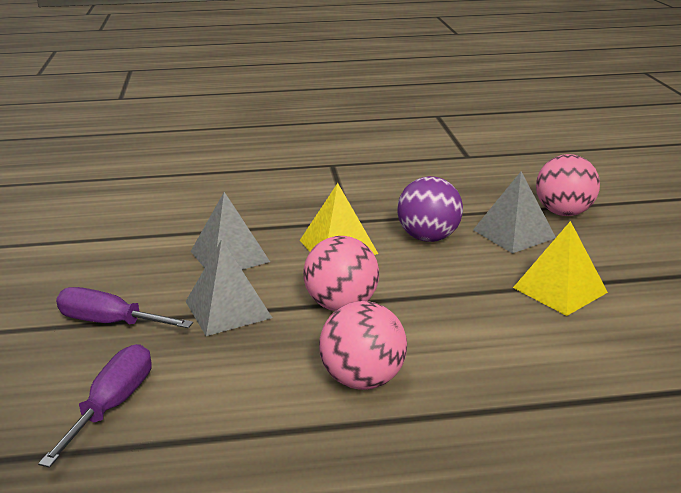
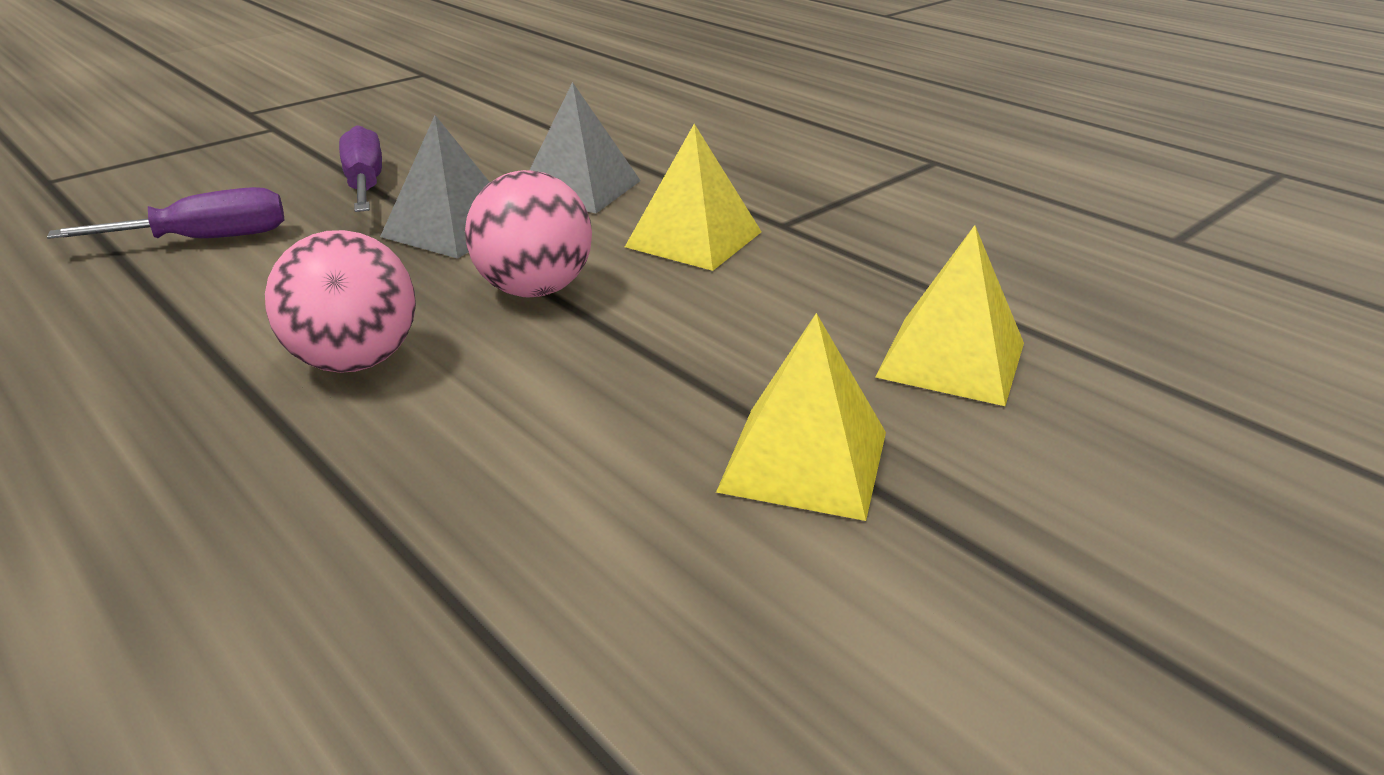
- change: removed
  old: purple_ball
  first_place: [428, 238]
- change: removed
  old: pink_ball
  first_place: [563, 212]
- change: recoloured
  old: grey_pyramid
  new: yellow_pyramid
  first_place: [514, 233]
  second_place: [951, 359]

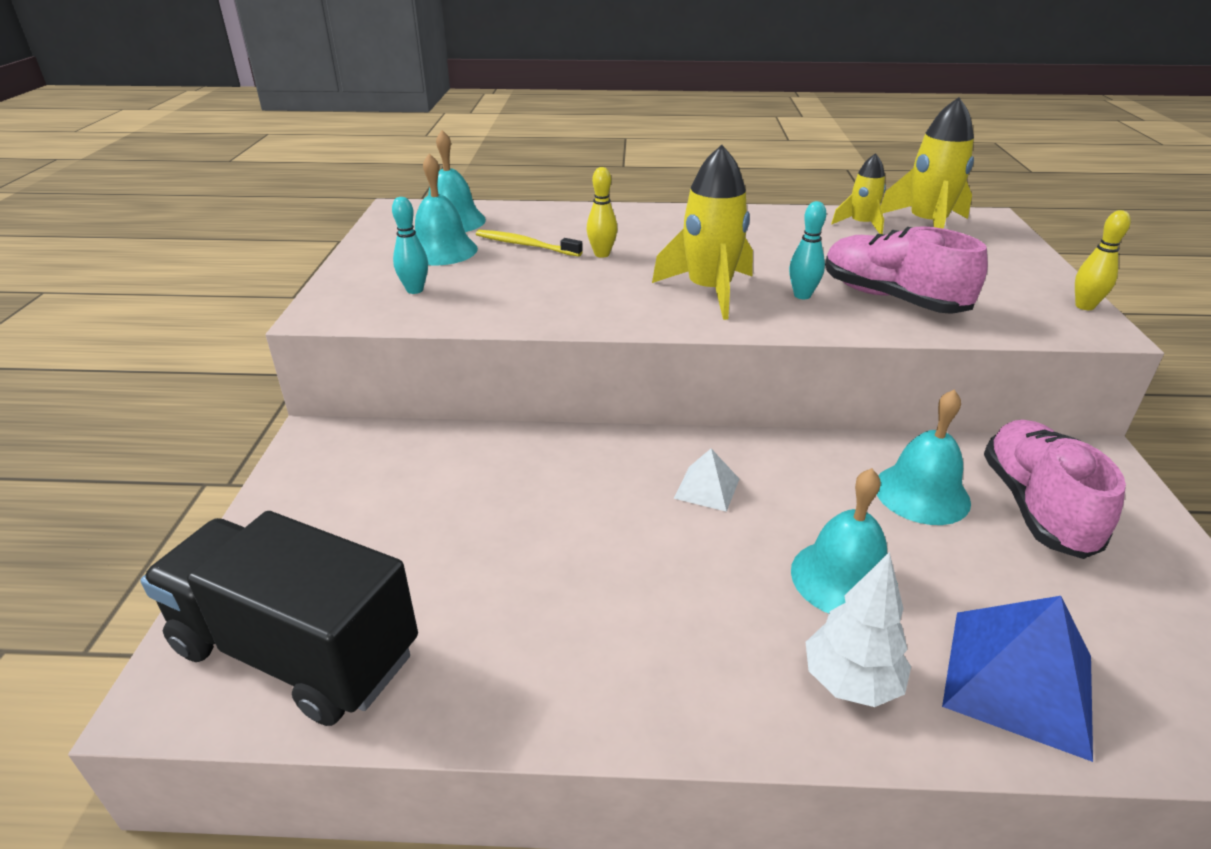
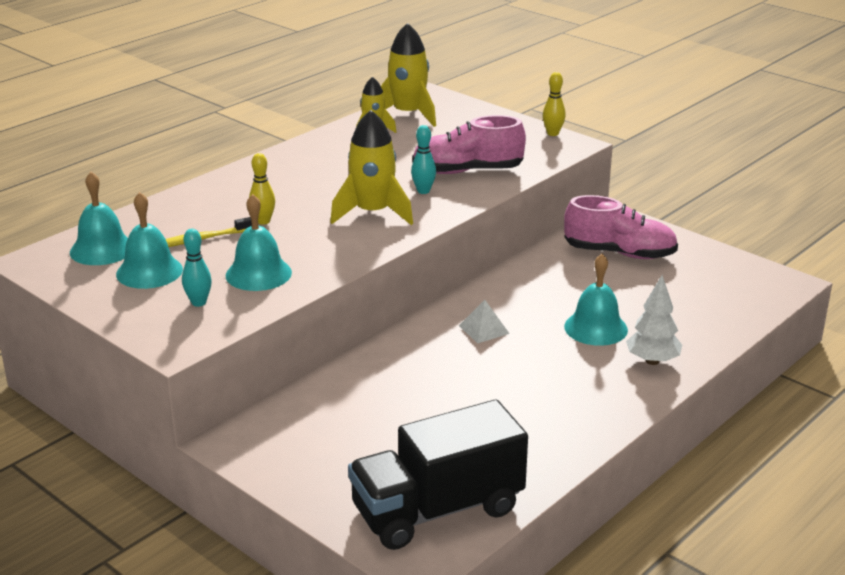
- change: removed
  old: blue_pyramid
  first_place: [1018, 680]
- change: moved
  old: turquoise_bell
  first_place: [921, 493]
  second_place: [258, 274]
- change: turned
  old: pink_shoe
  first_place: [1036, 506]
  second_place: [619, 253]
  degrees: 150

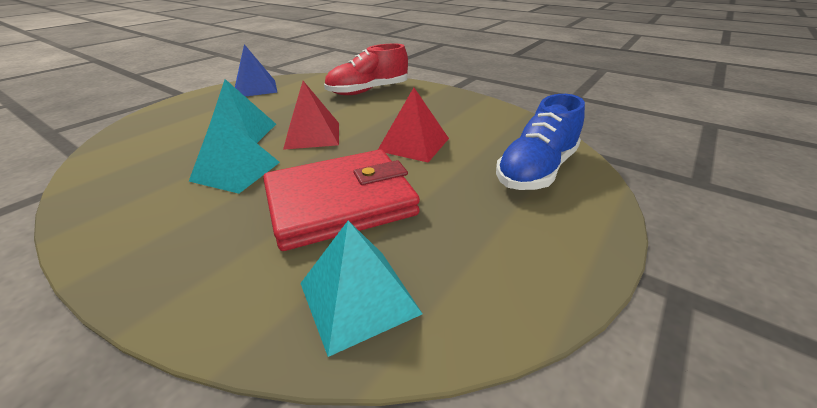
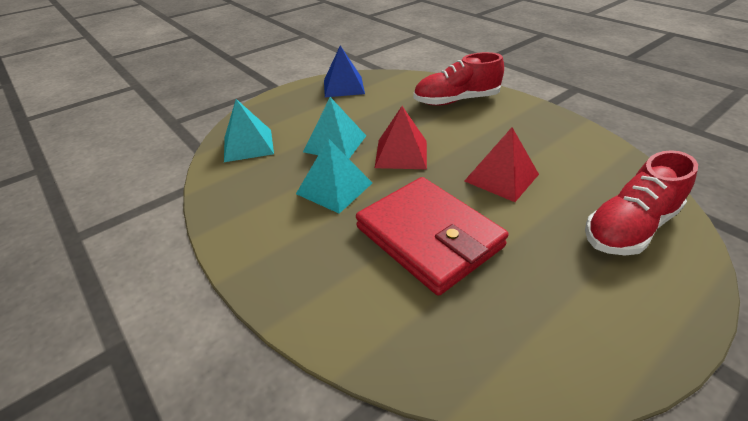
- change: moved
  old: turquoise_pyramid
  first_place: [359, 298]
  second_place: [248, 145]
- change: recoloured
  old: blue_shoe
  new: red_shoe
  first_place: [536, 170]
  second_place: [629, 227]
- change: turned
  old: red_wallet
  first_place: [340, 202]
  second_place: [429, 237]
  degrees: 60

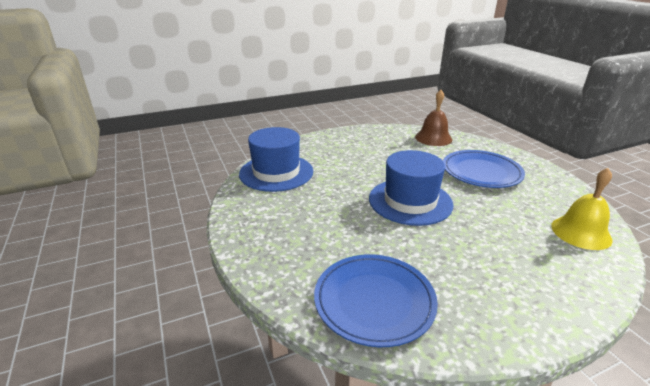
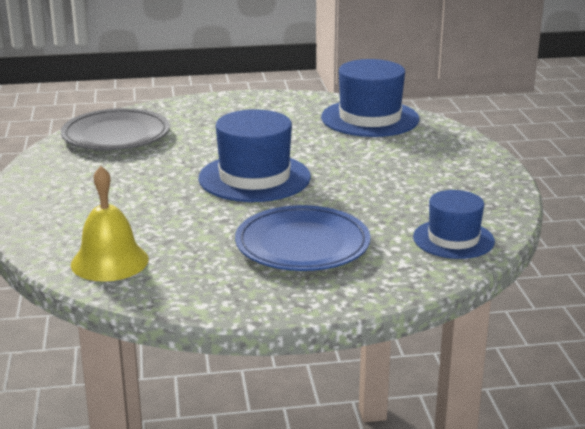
- change: replaced
  old: brown_bell
  new: blue_hat
  first_place: [433, 138]
  second_place: [453, 239]
- change: recoloured
  old: blue_plate
  new: grey_plate
  first_place: [374, 301]
  second_place: [116, 135]

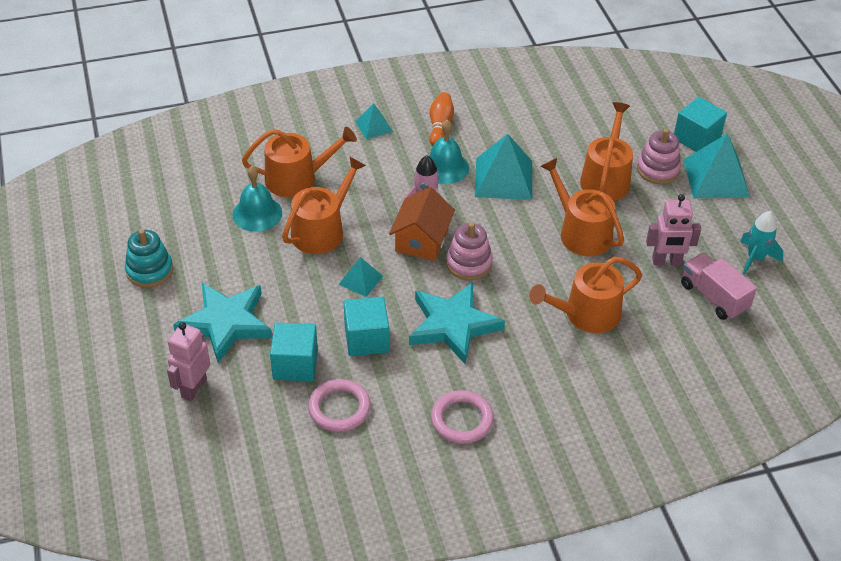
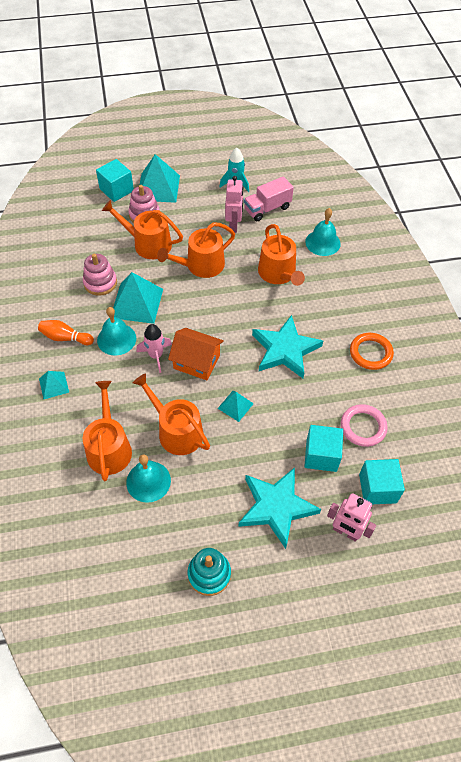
- change: added
  new: turquoise_bell
  second_place: [322, 242]
- change: moved
  old: turquoise_cube
  first_place: [366, 339]
  second_place: [377, 488]
- change: moved
  old: pink_stacking_toy
  first_place: [469, 263]
  second_place: [100, 283]
- change: recoloured
  old: pink_ring
  new: orange_ring
  first_place: [462, 420]
  second_place: [370, 353]

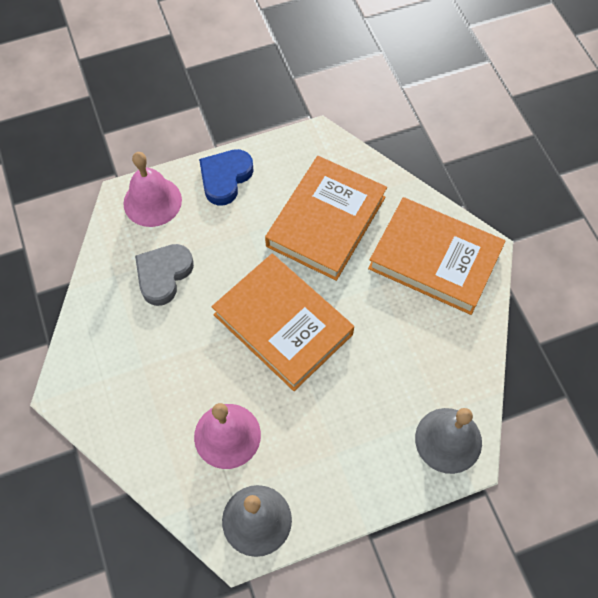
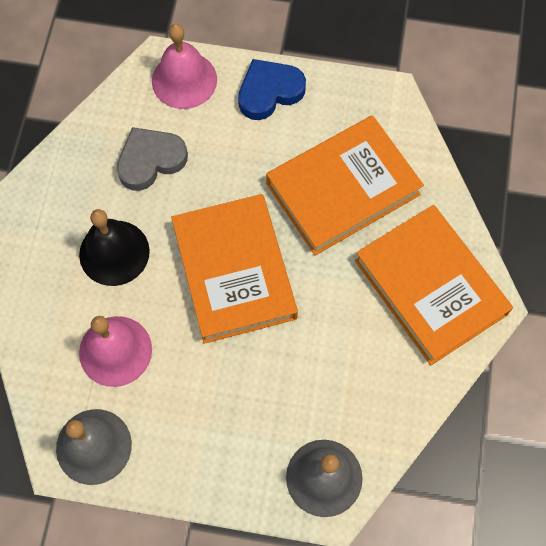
- change: added
  new: black_bell
  second_place: [114, 252]

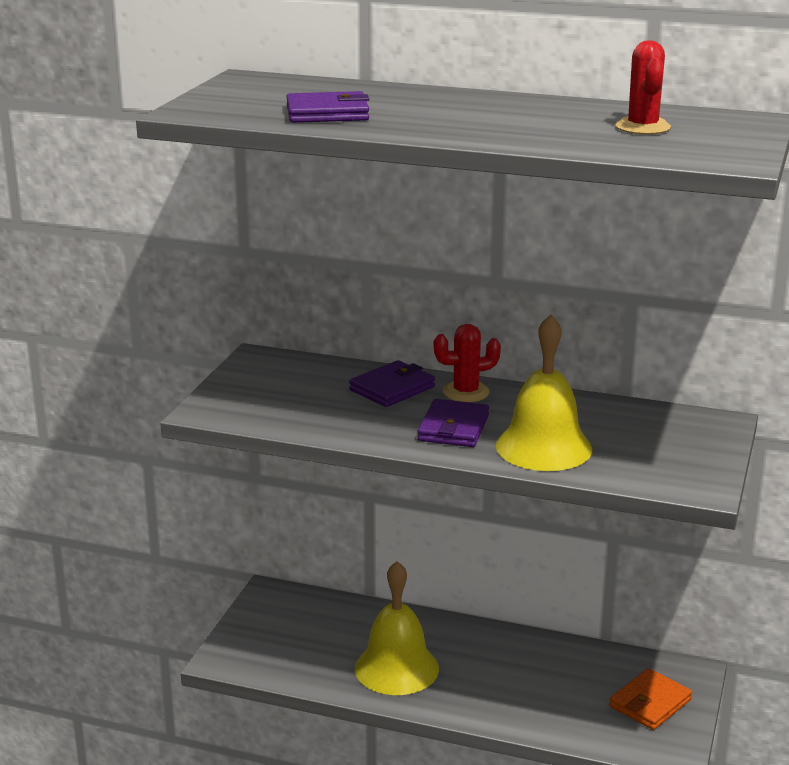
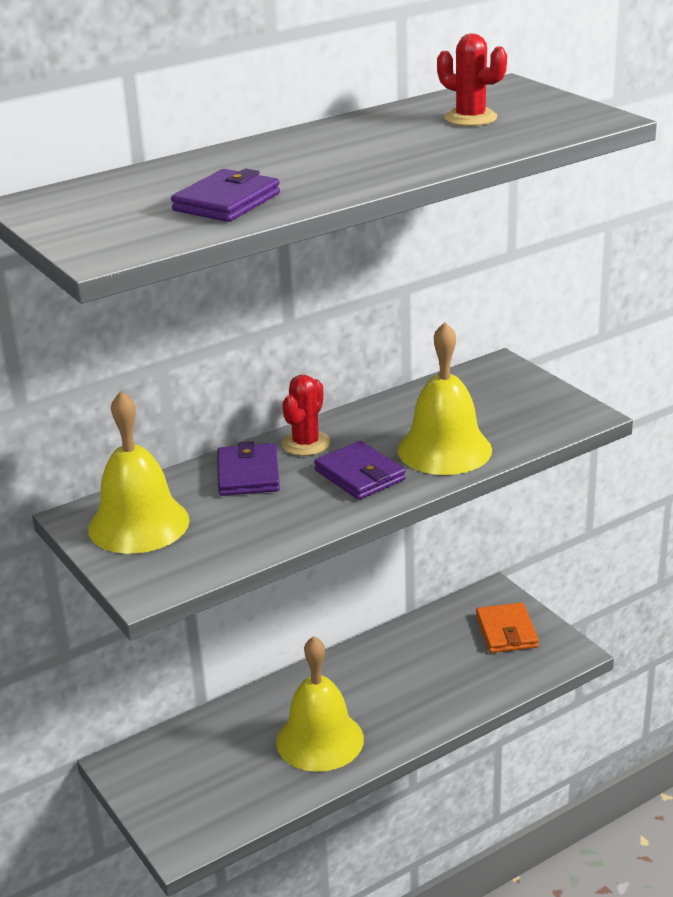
- change: added
  new: yellow_bell
  second_place: [138, 524]

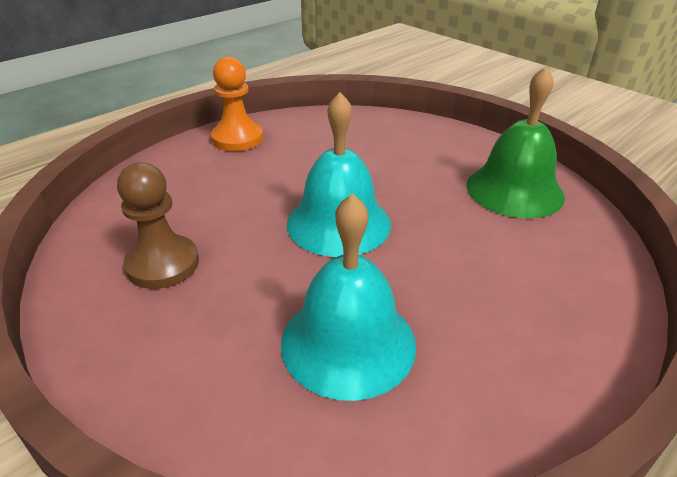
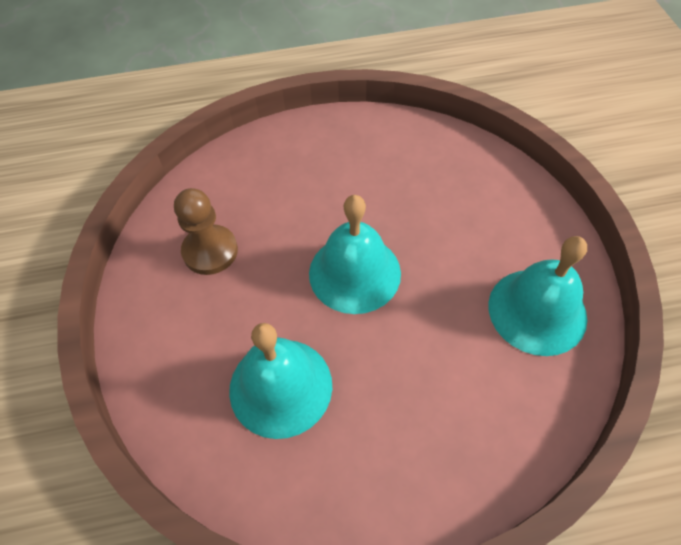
- change: removed
  old: orange_pawn
  first_place: [237, 138]
- change: recoloured
  old: green_bell
  new: turquoise_bell
  first_place: [514, 190]
  second_place: [537, 311]

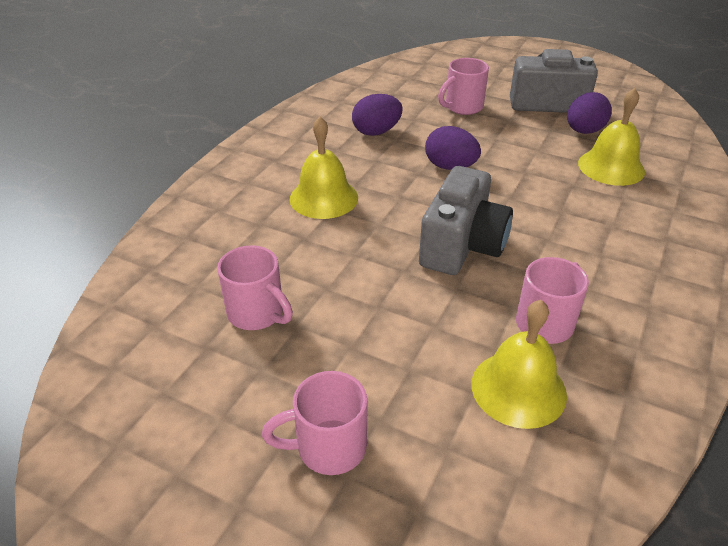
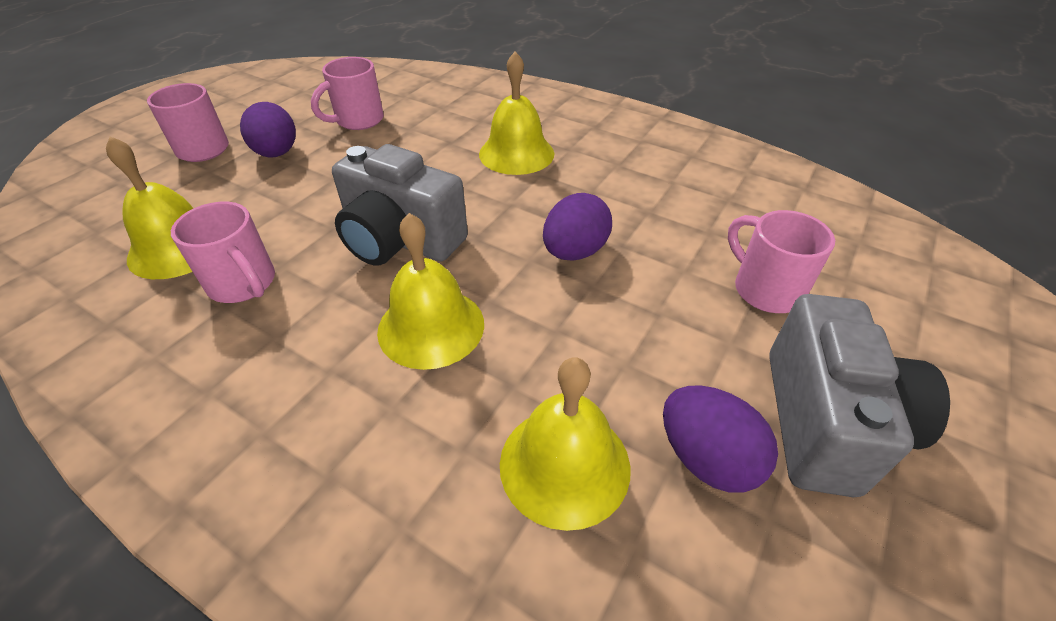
- change: added
  new: yellow_bell
  second_place: [431, 326]
- change: moved
  old: purple_egg
  first_place: [376, 132]
  second_place: [277, 153]

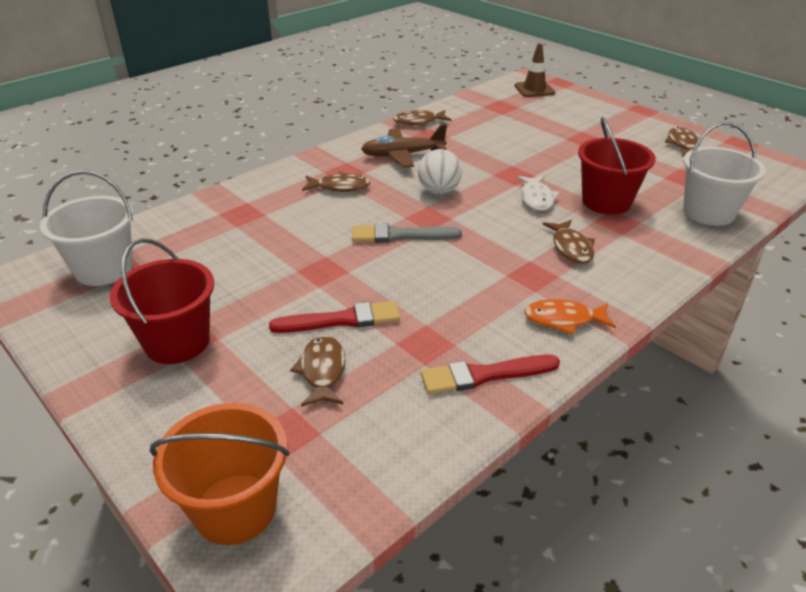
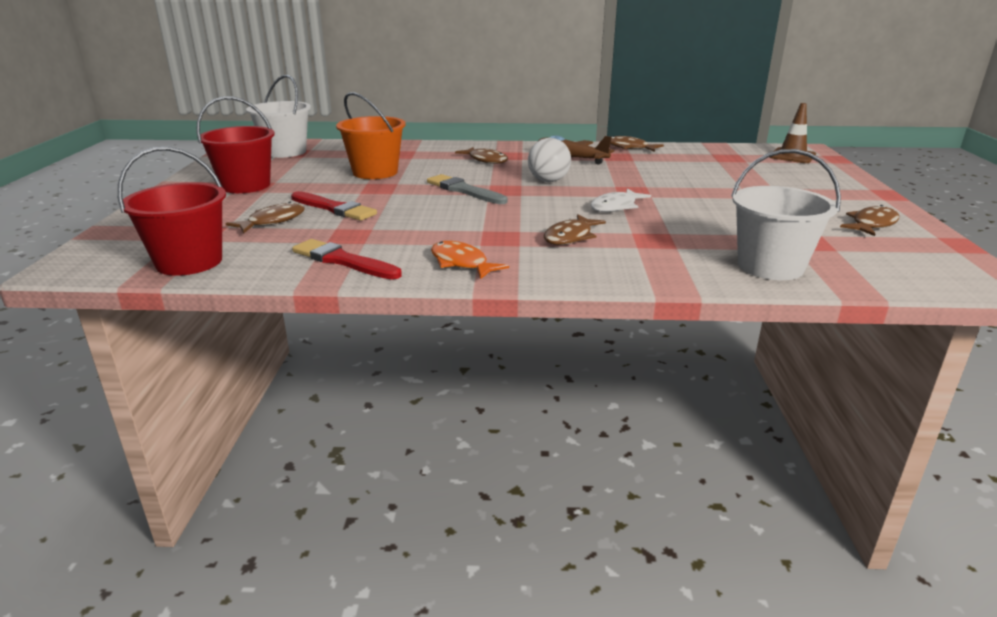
- change: moved
  old: orange_bucket
  first_place: [235, 508]
  second_place: [375, 172]
- change: moved
  old: red_bucket
  first_place: [606, 202]
  second_place: [189, 262]

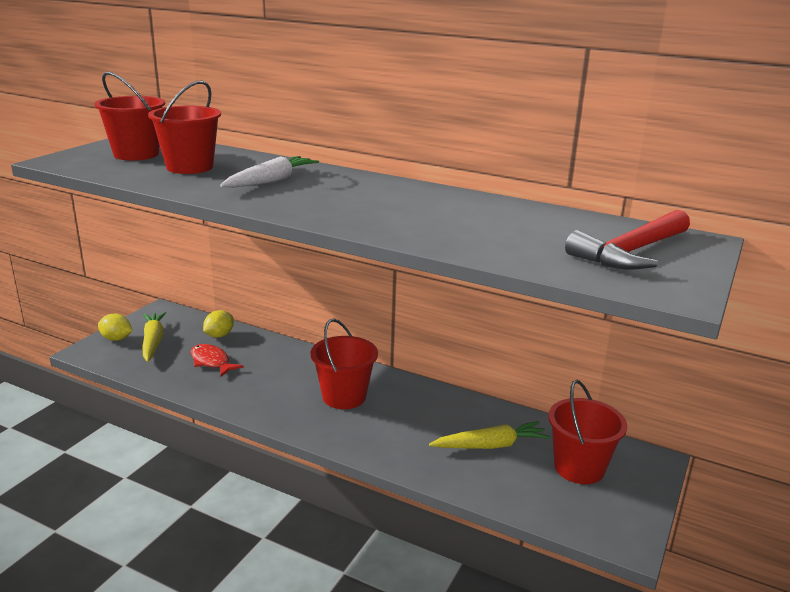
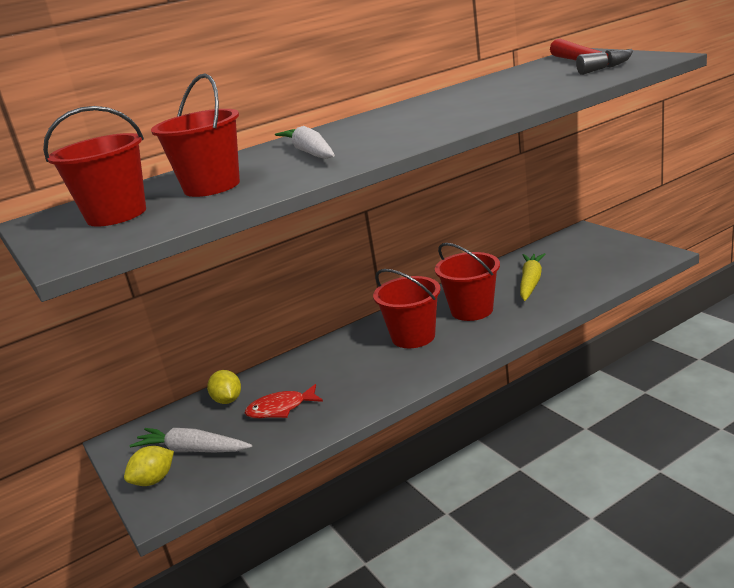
- change: moved
  old: red_bucket
  first_place: [579, 468]
  second_place: [471, 310]
- change: recoloured
  old: yellow_carrot
  new: white_carrot
  first_place: [153, 341]
  second_place: [192, 450]

